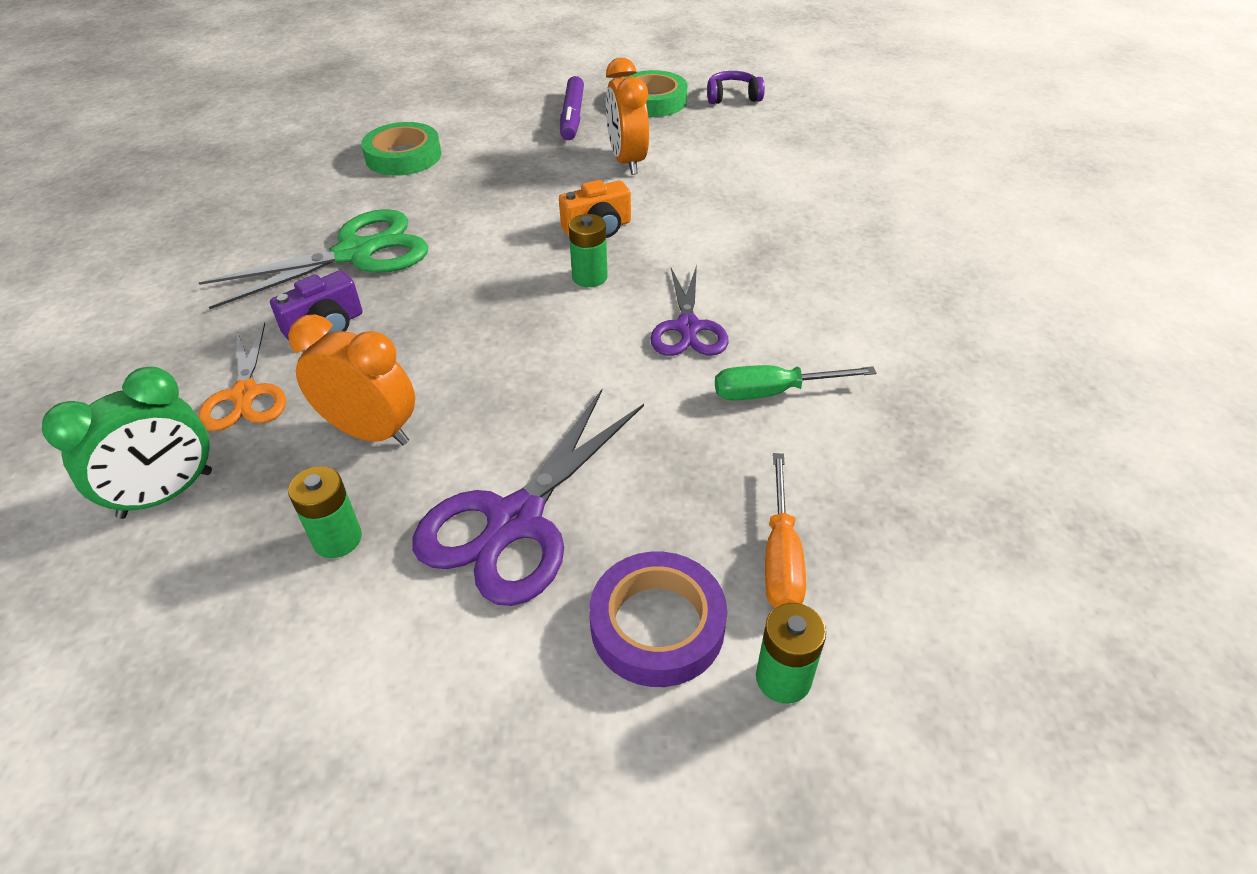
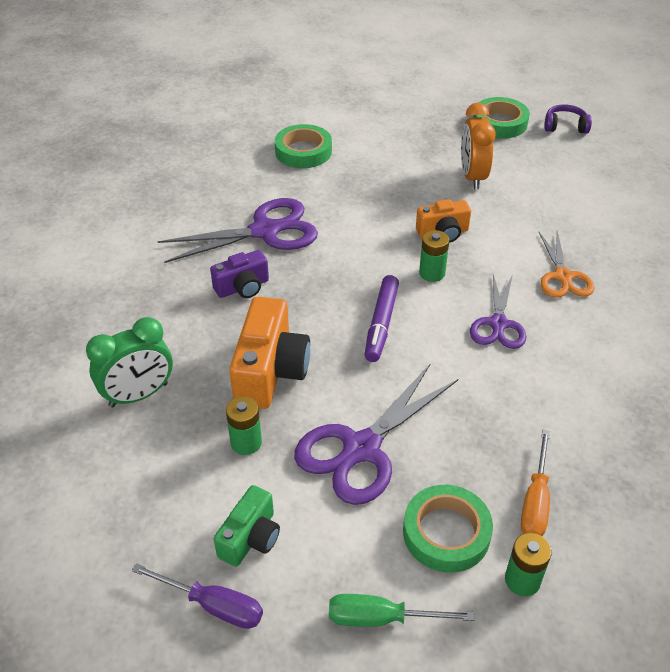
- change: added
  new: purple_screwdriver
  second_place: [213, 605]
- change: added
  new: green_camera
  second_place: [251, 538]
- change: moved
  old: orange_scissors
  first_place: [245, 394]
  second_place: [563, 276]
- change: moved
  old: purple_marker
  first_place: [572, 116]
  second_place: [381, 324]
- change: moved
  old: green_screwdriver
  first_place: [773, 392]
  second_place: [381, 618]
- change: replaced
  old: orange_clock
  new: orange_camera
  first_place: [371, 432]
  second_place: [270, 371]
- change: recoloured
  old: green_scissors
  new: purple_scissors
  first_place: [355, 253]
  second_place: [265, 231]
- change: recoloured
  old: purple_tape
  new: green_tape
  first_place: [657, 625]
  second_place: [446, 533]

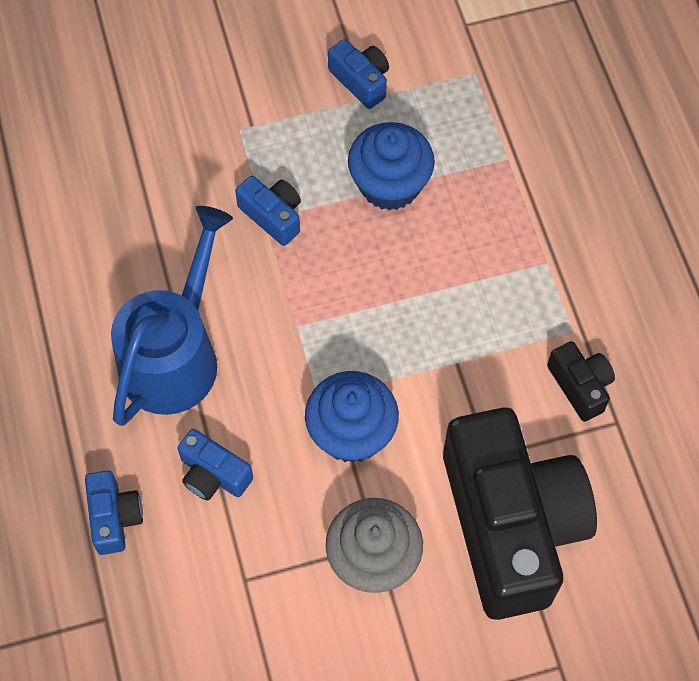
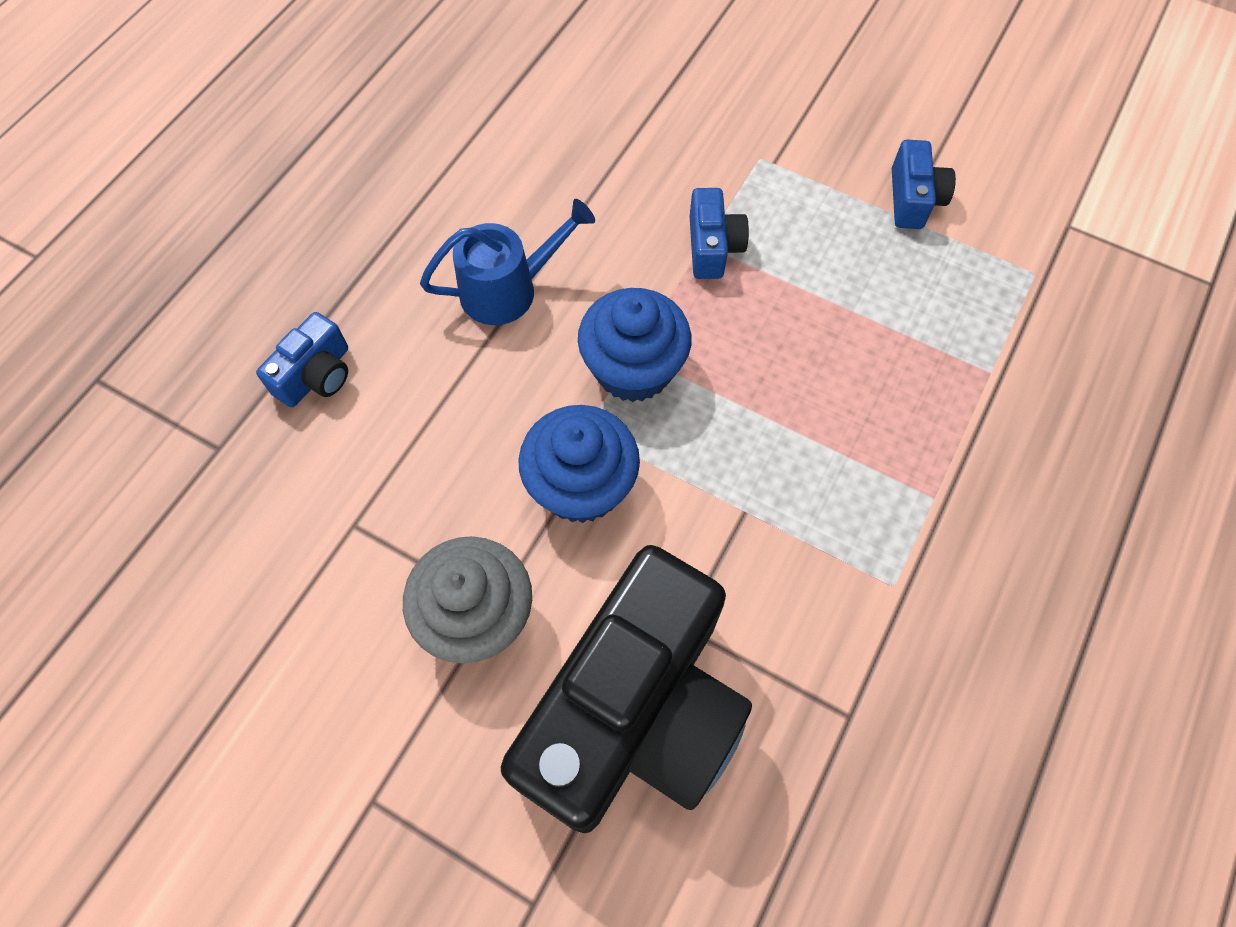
- change: removed
  old: blue_camera
  first_place: [213, 474]
- change: removed
  old: black_camera
  first_place: [580, 386]
- change: moved
  old: blue_cupcake
  first_place: [389, 184]
  second_place: [633, 369]
- change: resized
  old: blue_watering_can
  first_place: [174, 355]
  second_place: [508, 289]
  factor: 0.65

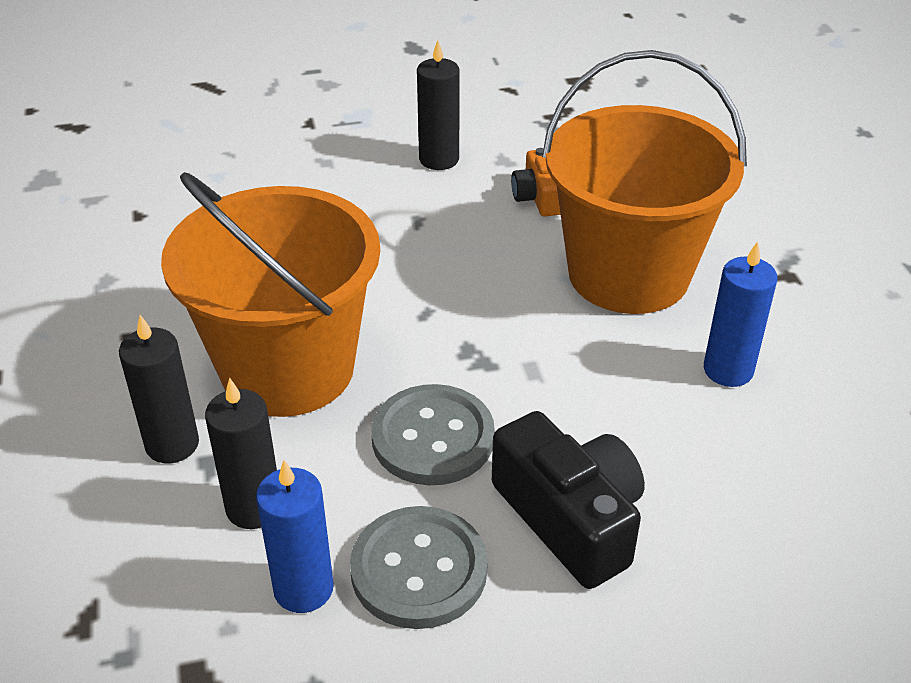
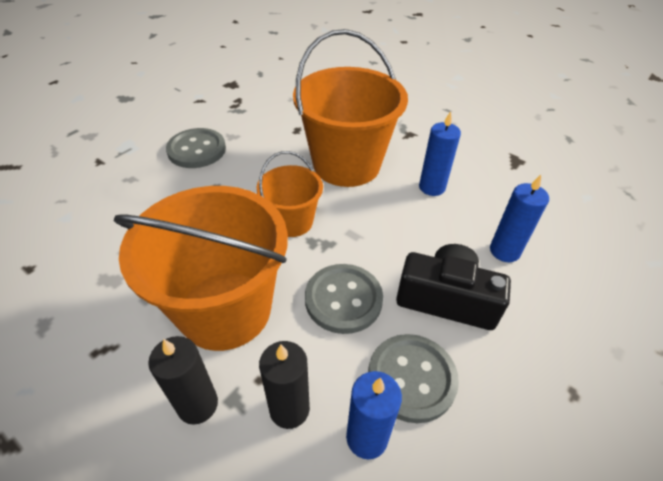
- change: removed
  old: orange_camera
  first_place: [538, 197]
- change: added
  new: orange_bucket
  second_place: [292, 222]
- change: added
  new: blue_candle
  second_place: [504, 251]
- change: replaced
  old: black_candle
  new: grey_button
  first_place: [439, 159]
  second_place: [197, 150]

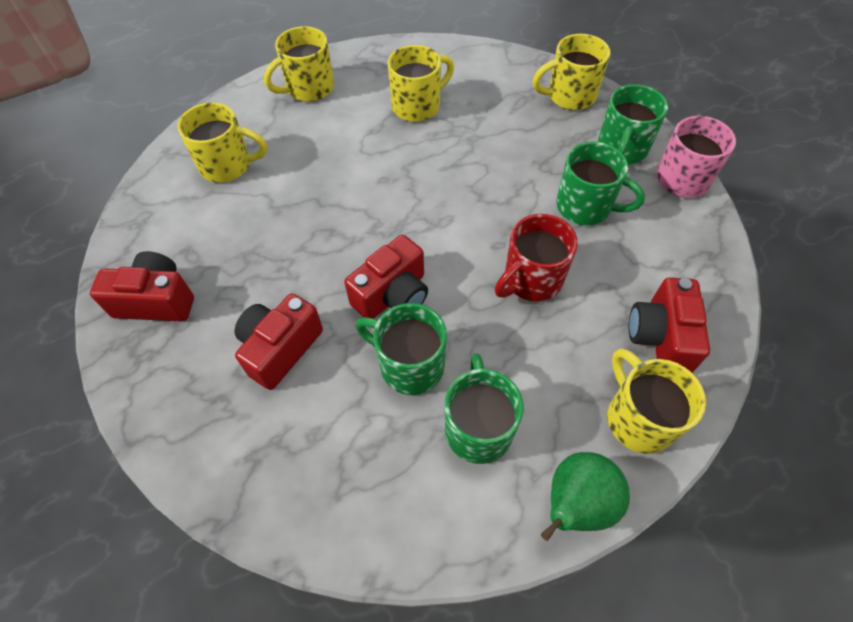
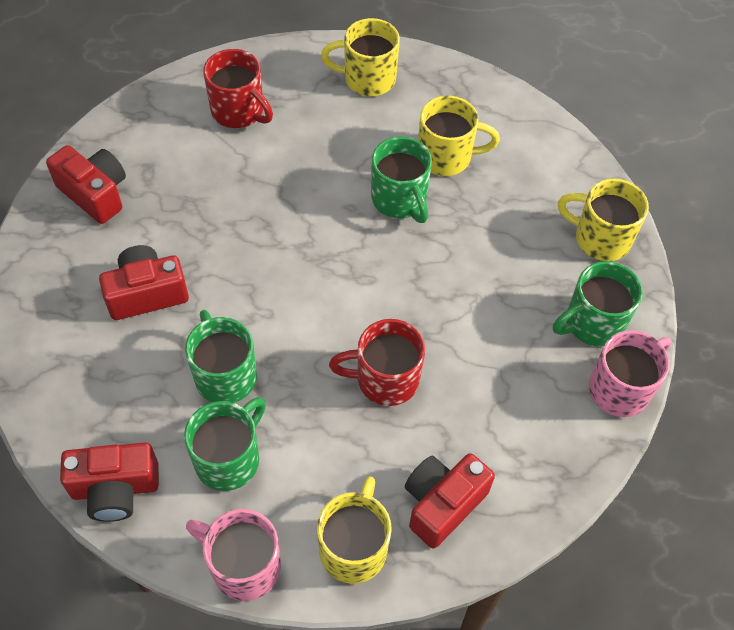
- change: moved
  old: red_camera
  first_place: [393, 295]
  second_place: [115, 489]
- change: moved
  old: green_mug
  first_place: [585, 207]
  second_place: [400, 200]
- change: replaced
  old: green_pear
  new: pink_mug
  first_place: [576, 504]
  second_place: [243, 566]
- change: recoloured
  old: yellow_mug
  new: red_mug
  first_place: [228, 165]
  second_place: [239, 111]

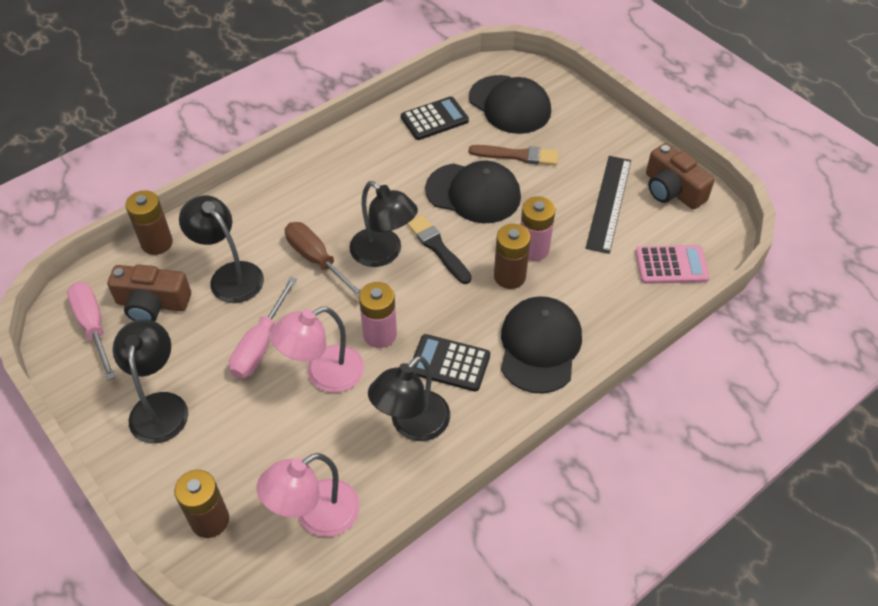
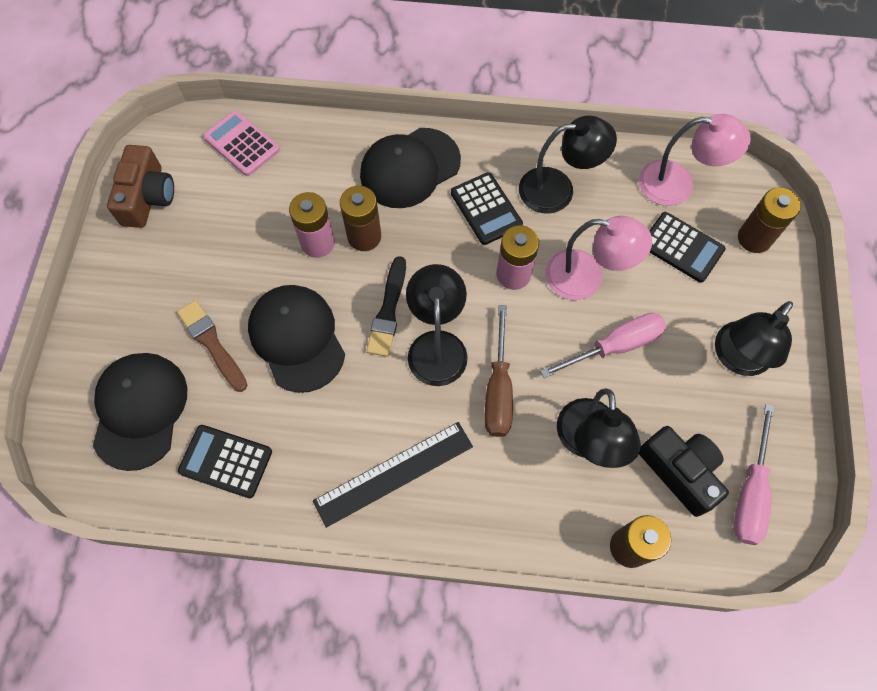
- change: added
  new: black_calculator
  second_place: [682, 247]
- change: moved
  old: black_ruler
  first_place: [608, 203]
  second_place: [394, 473]
- change: recoloured
  old: brown_camera
  new: black_camera
  first_place: [152, 304]
  second_place: [680, 471]

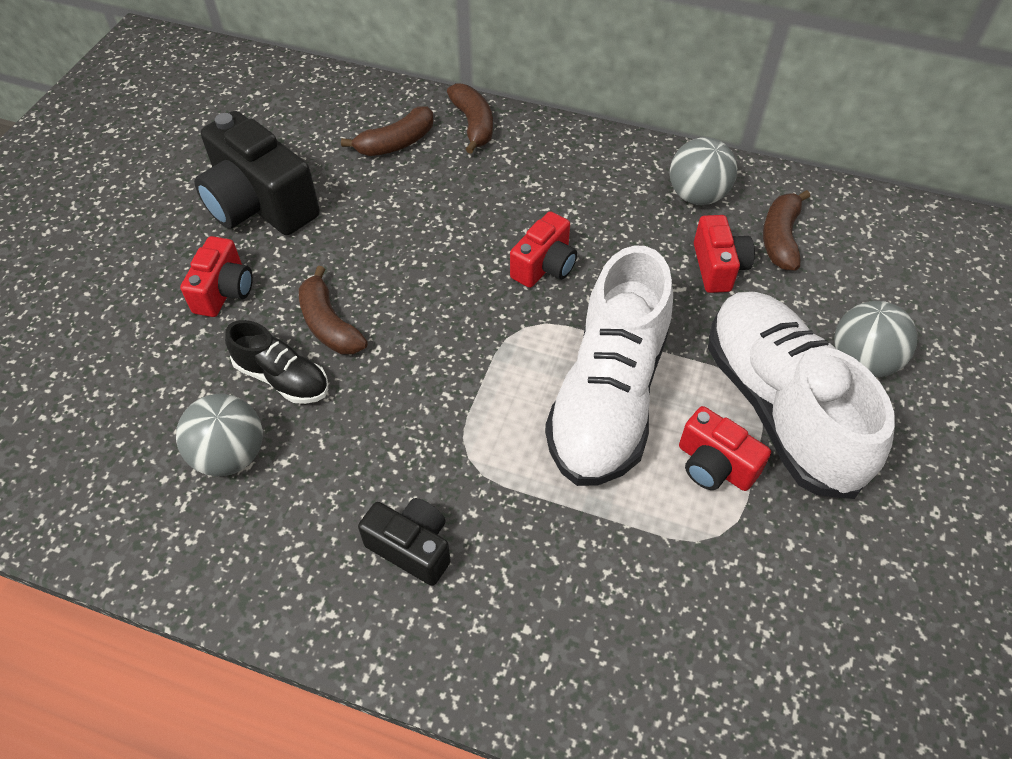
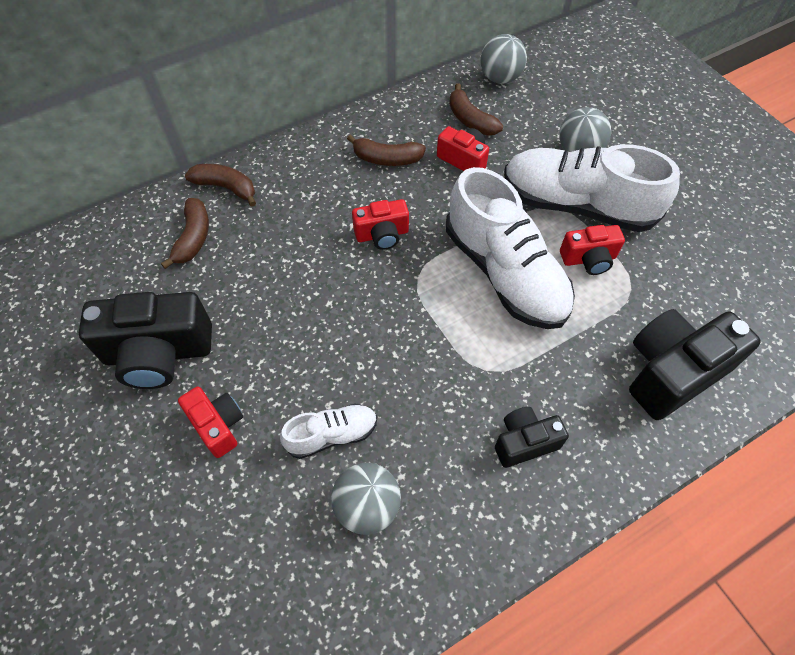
- change: added
  new: black_camera
  second_place: [672, 372]
- change: moved
  old: brown_banana
  first_place: [329, 324]
  second_place: [386, 159]
- change: moved
  old: grey_ball
  first_place: [697, 195]
  second_place: [500, 78]
- change: recoloured
  old: black_shoe
  new: white_shoe
  first_place: [282, 378]
  second_place: [332, 435]
- change: turned
  old: red_camera
  first_place: [544, 266]
  second_place: [382, 234]
  degrees: 90

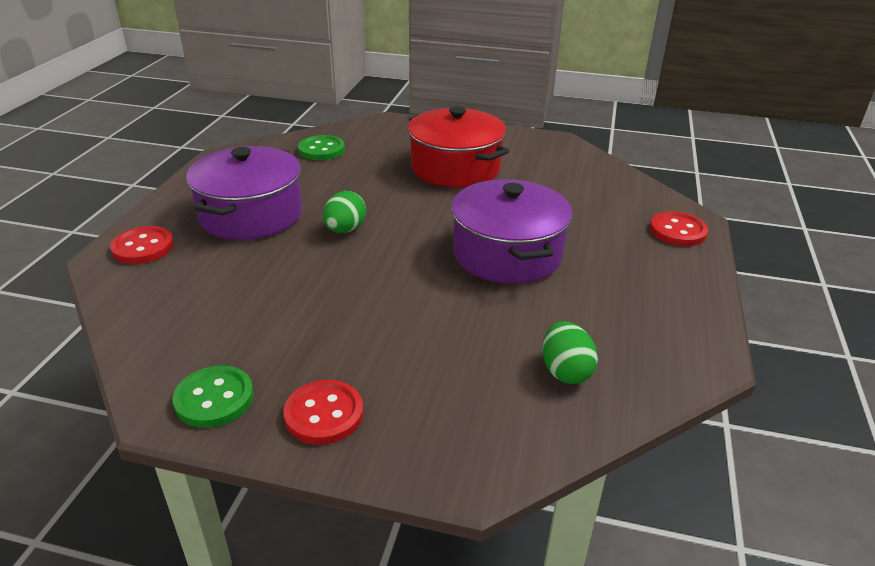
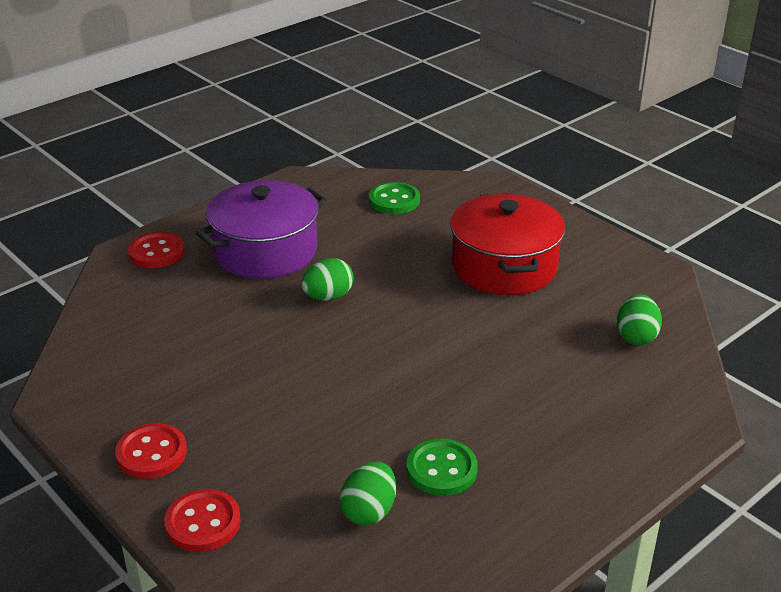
- change: removed
  old: purple_pot
  first_place: [507, 254]
- change: added
  new: green_egg
  second_place: [636, 336]
- change: moved
  old: green_button
  first_place: [214, 398]
  second_place: [441, 469]
- change: moved
  old: red_button
  first_place: [677, 231]
  second_place: [203, 523]

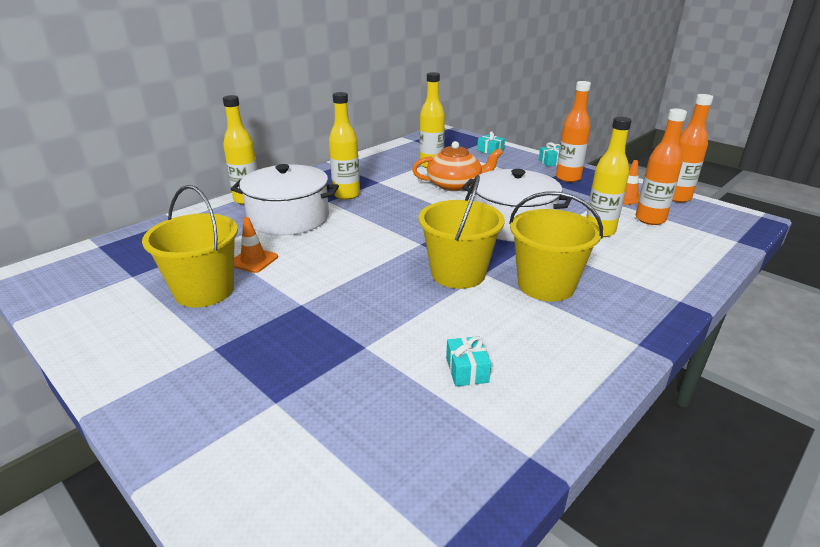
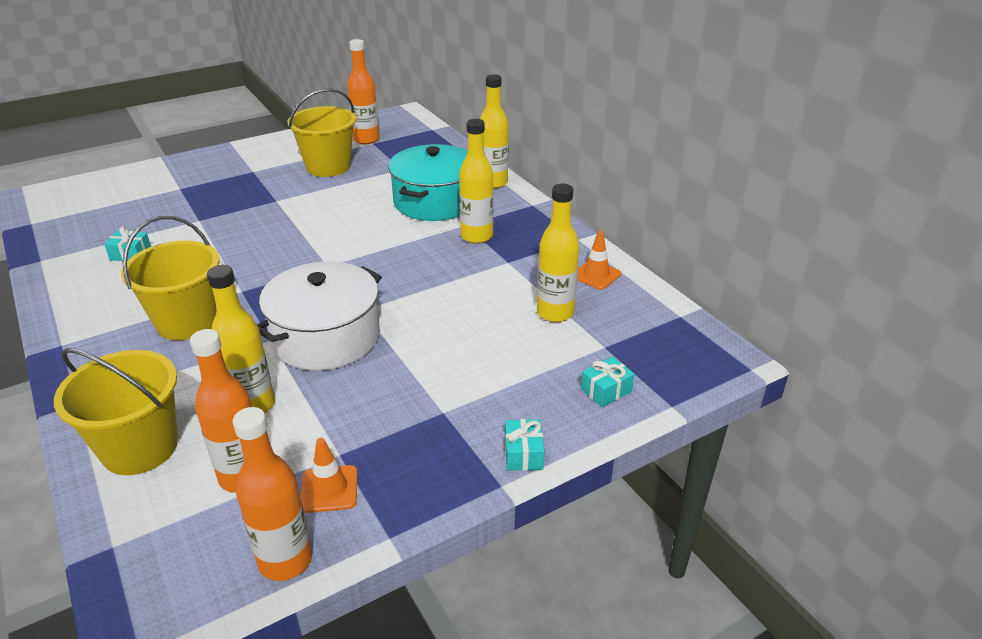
- change: removed
  old: orange_teapot
  first_place: [455, 185]
- change: moved
  old: orange_traffic_cone
  first_place: [253, 260]
  second_place: [596, 275]
- change: moved
  old: yellow_bucket
  first_place: [458, 273]
  second_place: [140, 448]
- change: moved
  old: orange_bottle
  first_place: [568, 178]
  second_place: [366, 139]
- change: recoloured
  old: white_pot
  new: turquoise_pot
  first_place: [289, 218]
  second_place: [435, 201]

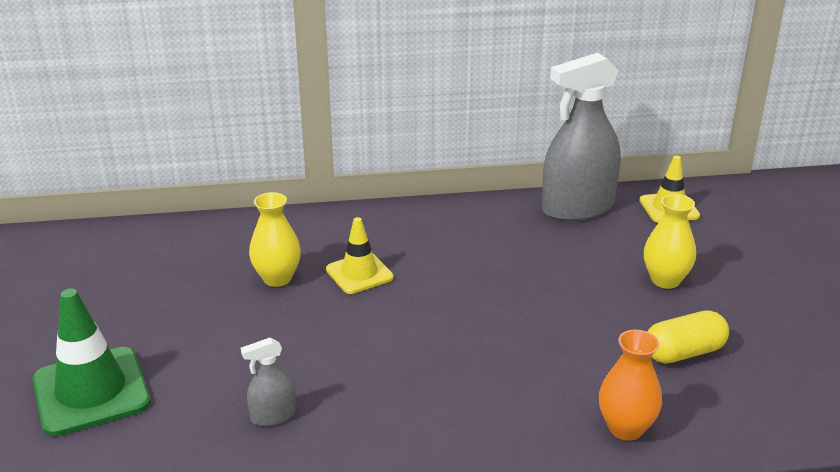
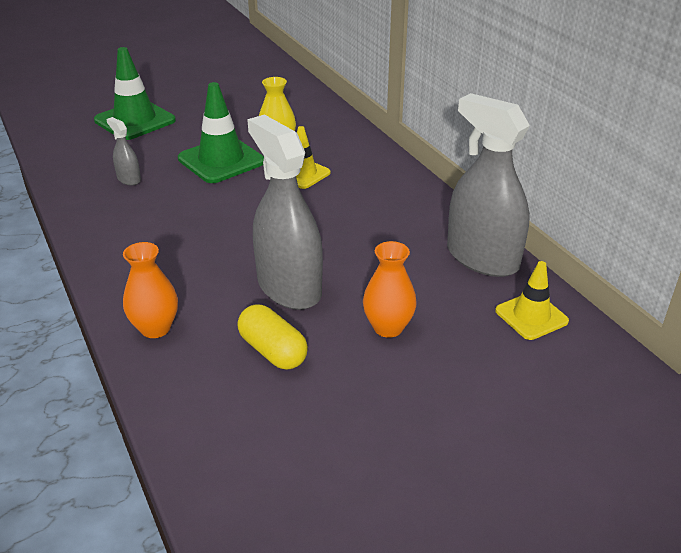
- change: added
  new: green_traffic_cone
  second_place: [221, 160]
- change: added
  new: grey_spray_bottle
  second_place: [289, 287]
- change: recoloured
  old: yellow_vase
  new: orange_vase
  first_place: [665, 280]
  second_place: [388, 327]

